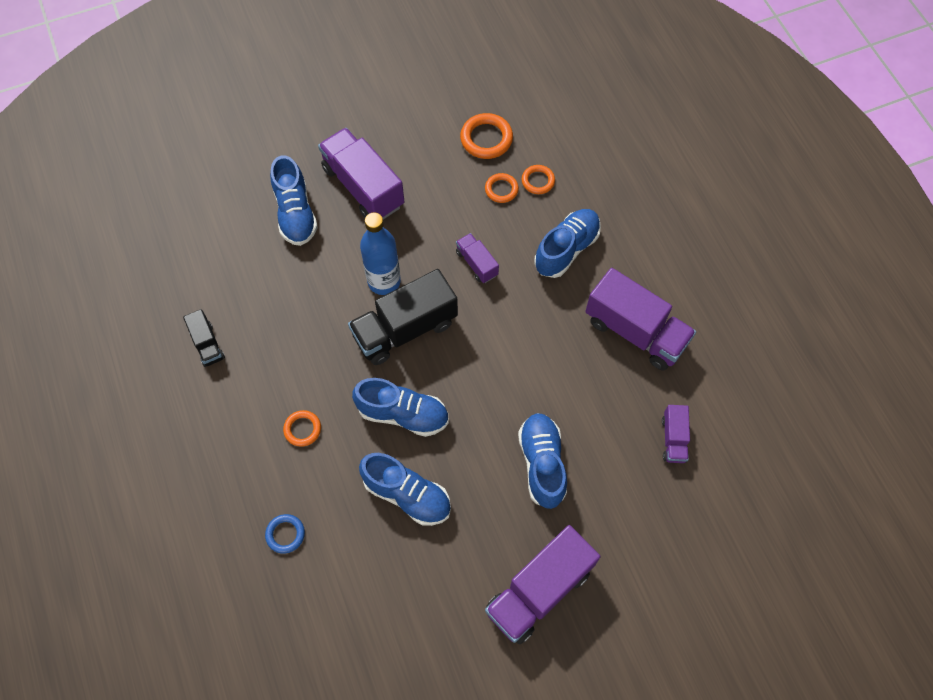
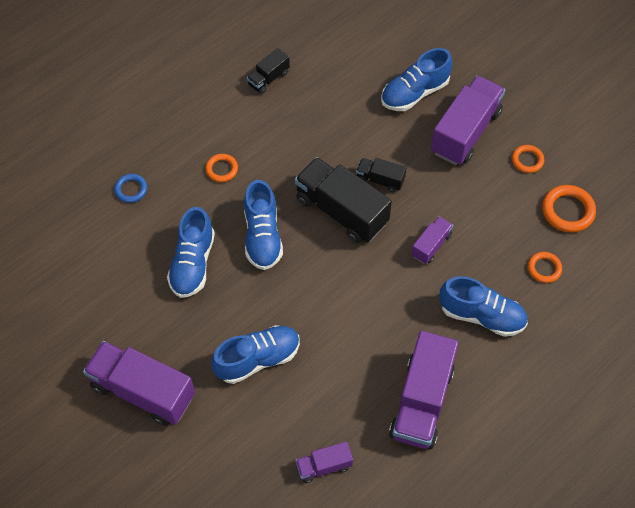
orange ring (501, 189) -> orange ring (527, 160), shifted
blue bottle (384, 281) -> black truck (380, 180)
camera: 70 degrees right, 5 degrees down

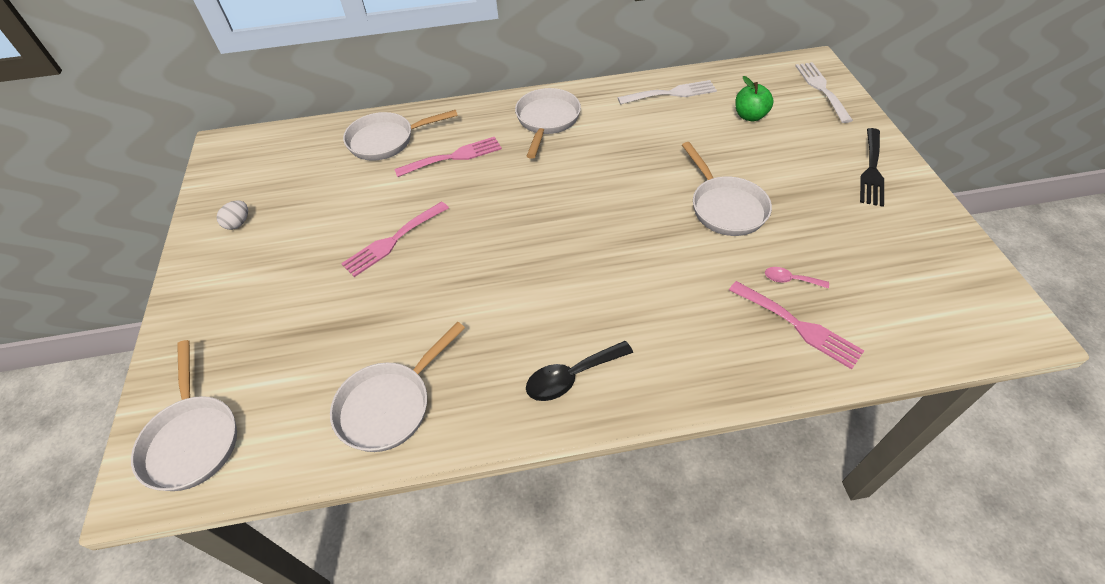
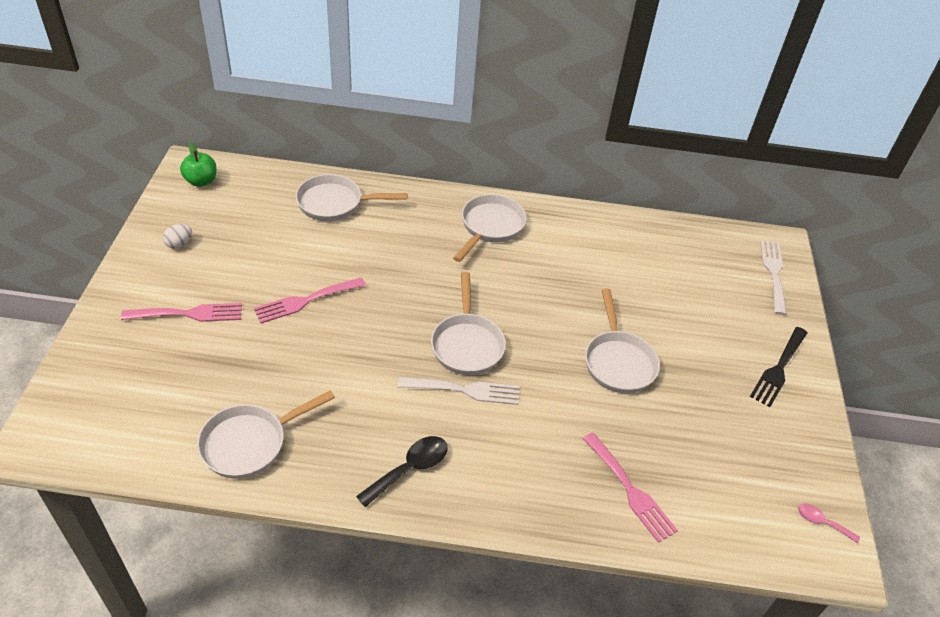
white pan (192, 439) -> white pan (467, 344), shifted
pink fork (453, 157) -> pink fork (189, 314), shifted
white fork (671, 93) -> white fork (465, 390), shifted
green apple (750, 116) -> green apple (201, 181), shifted
pink spoon (790, 280) -> pink spoon (822, 522), shifted
black spoon (571, 377) -> black spoon (410, 469), 150 degrees clockwise
camera: 10 degrees right, 5 degrees down

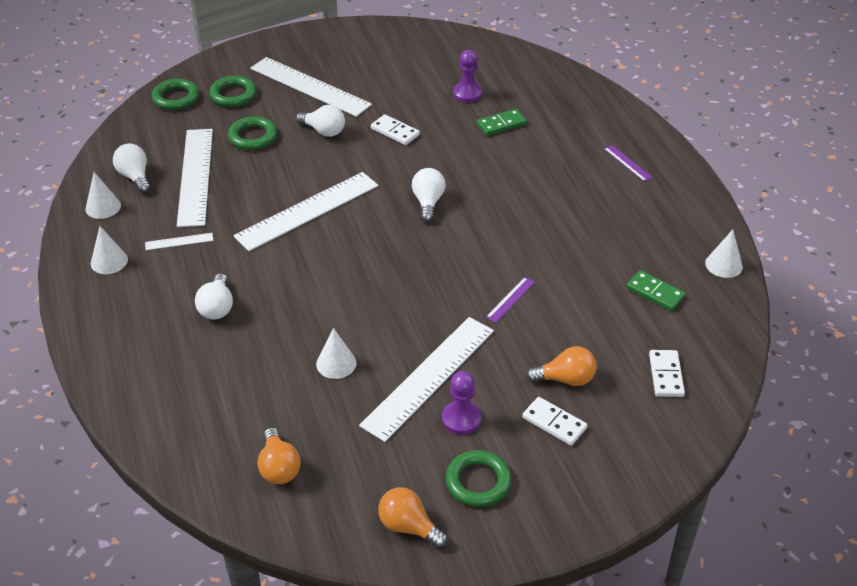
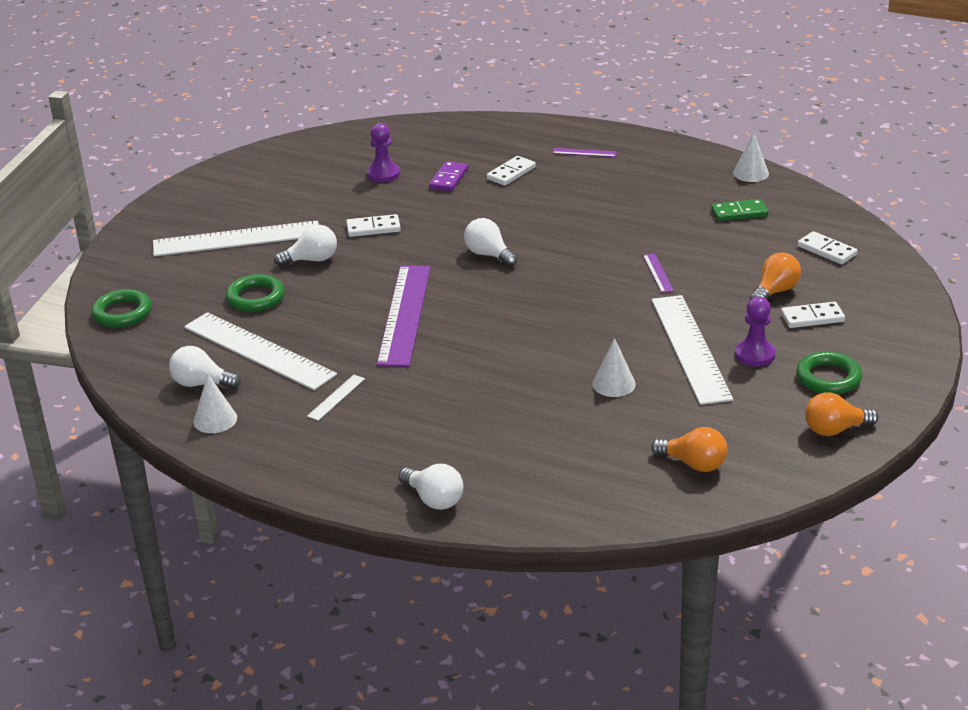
white cone (109, 261) -> none
green ring (233, 95) -> none
none -> white domino (511, 173)
white light bulb (217, 307) -> white light bulb (434, 499), shifted
white ruler (307, 211) -> purple ruler (404, 314)
green domino (501, 124) -> purple domino (449, 179)
camera: 45 degrees left, 10 degrees down

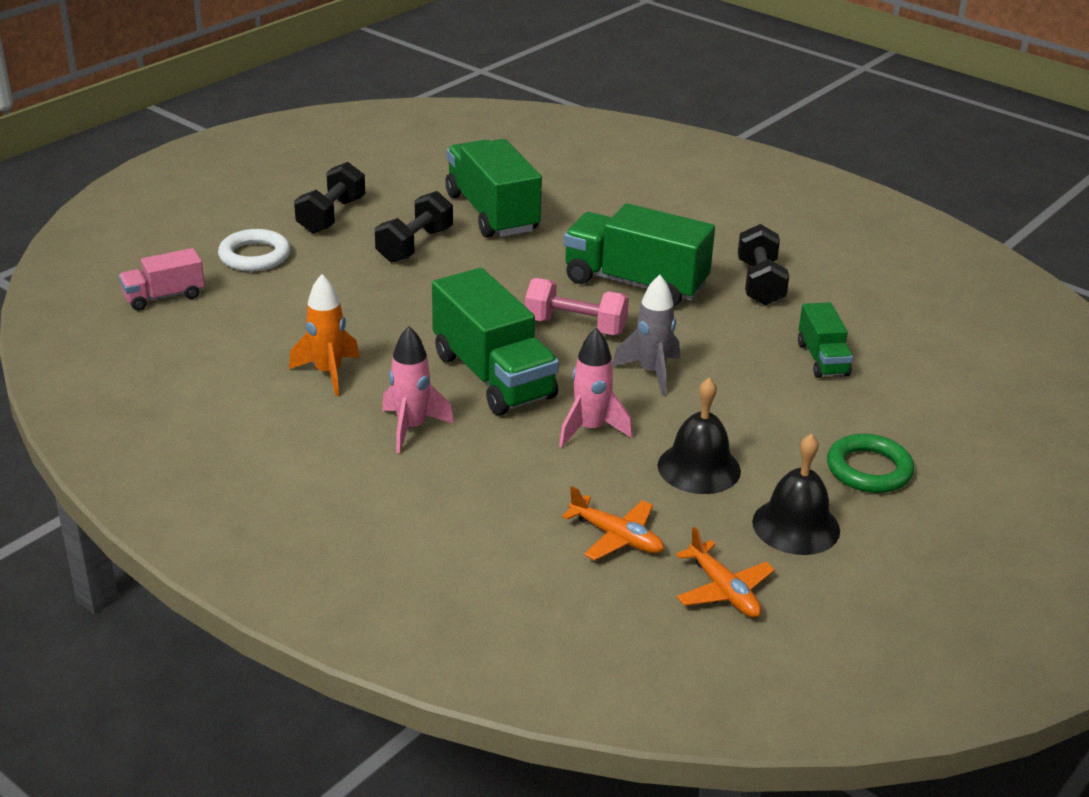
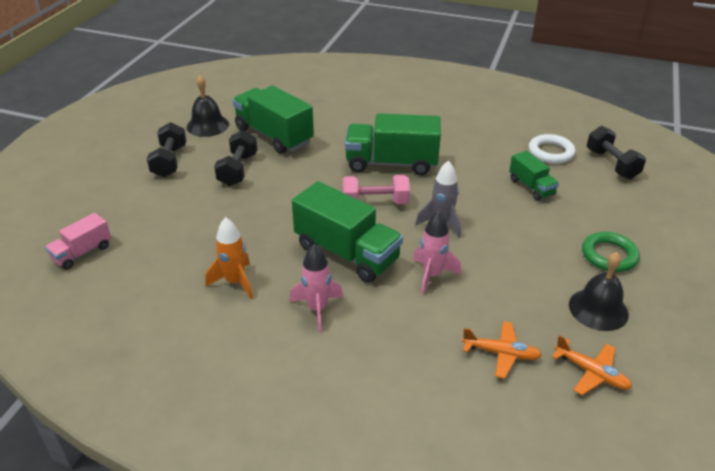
white ring (254, 256) -> white ring (551, 152), shifted
black bell (699, 468) -> black bell (207, 125), shifted
black dumbbell (760, 283) -> black dumbbell (611, 164), shifted
camera: 20 degrees left, 5 degrees up

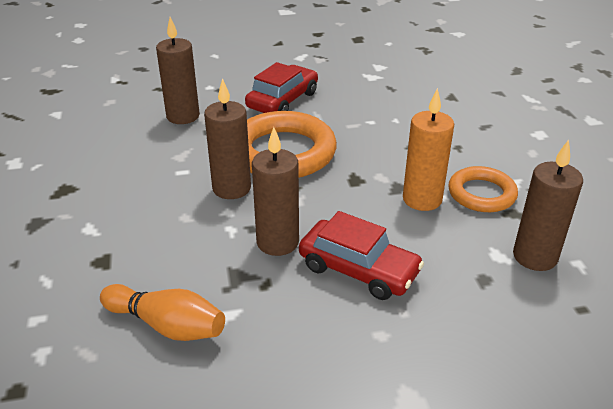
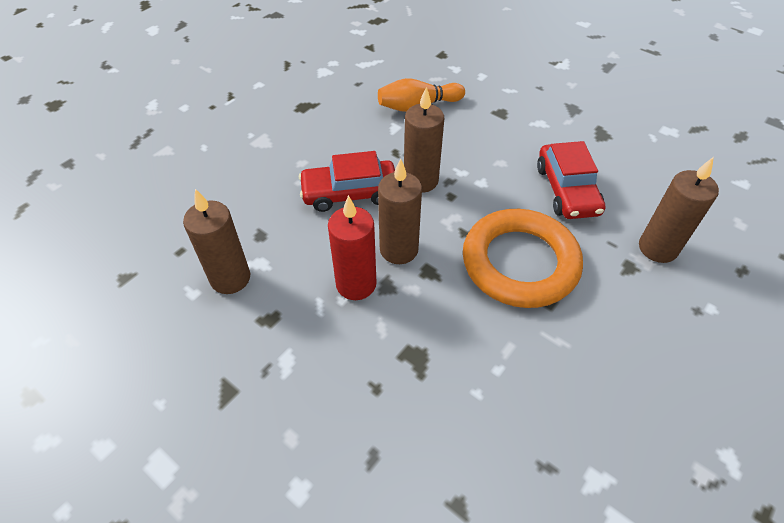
orange ring (481, 194) -> none
brown candle (231, 188) -> brown candle (399, 249), shifted
red car (282, 100) -> red car (567, 190), shifted
orange candle (422, 199) -> red candle (356, 284)
camera: 140 degrees right, 15 degrees up

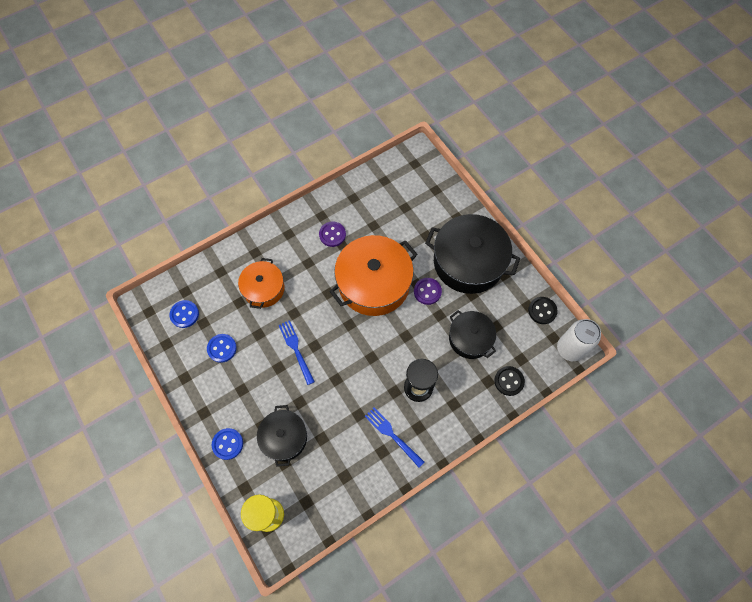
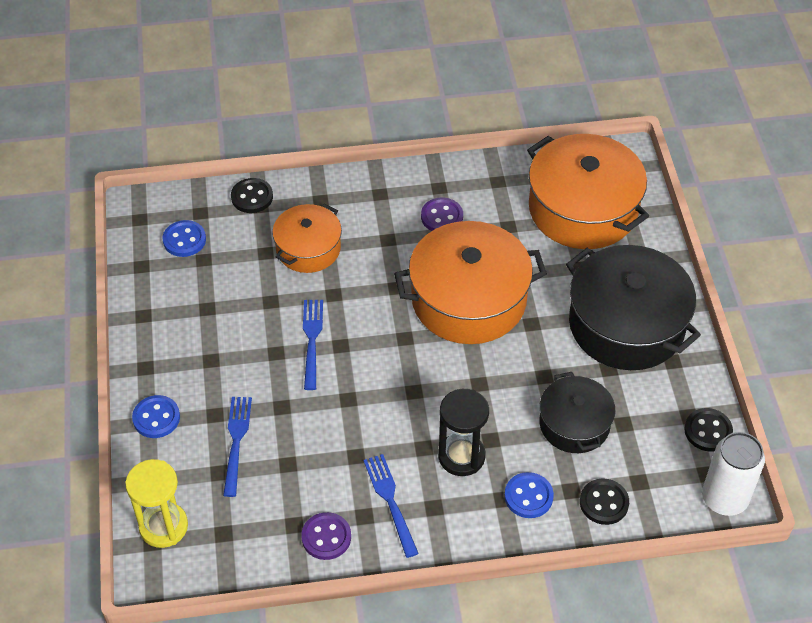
none -> black button (252, 197)
none -> orange pot (583, 209)
blue button (222, 348) -> blue button (528, 496), shifted
purple button (427, 291) -> purple button (326, 537), shifted
black pot (284, 437) -> blue fork (236, 441)
camera: 25 degrees right, 15 degrees down

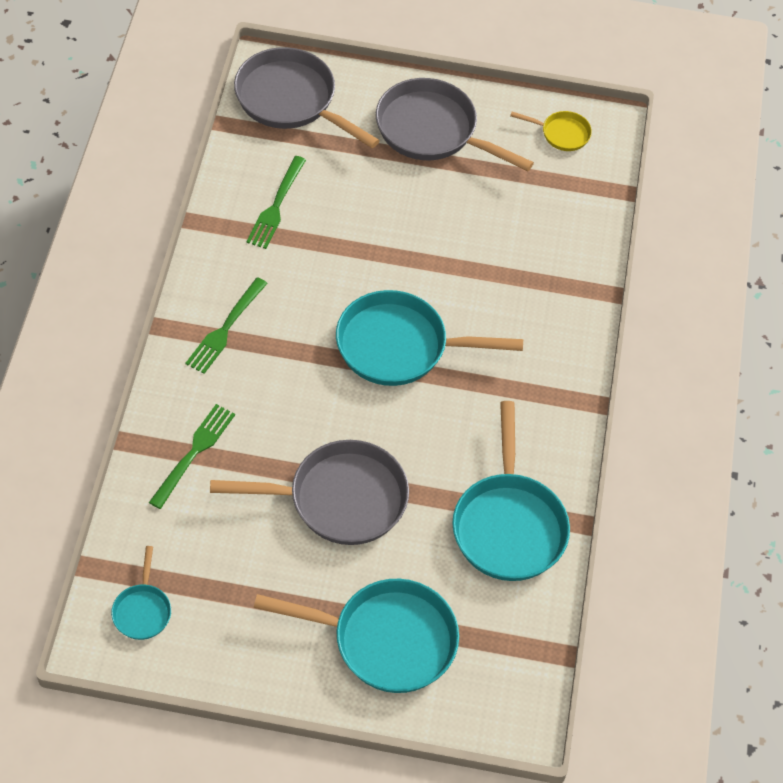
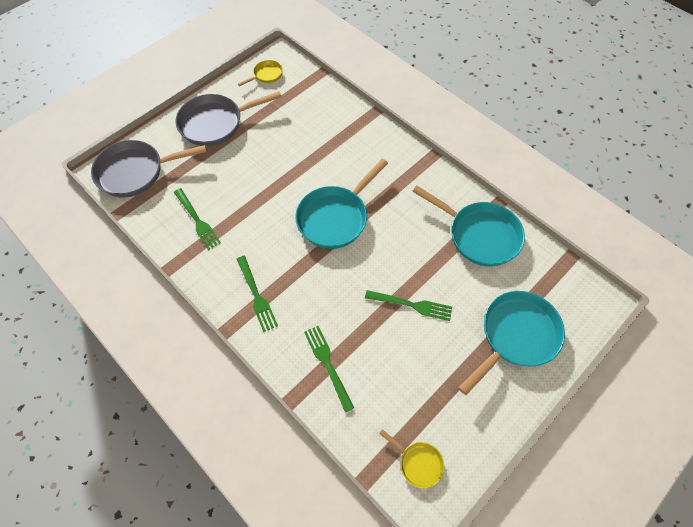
grey pan (339, 499) -> green fork (411, 305)
turquoise pan (142, 610) -> yellow pan (418, 463)
camera: 50 degrees left, 5 degrees up

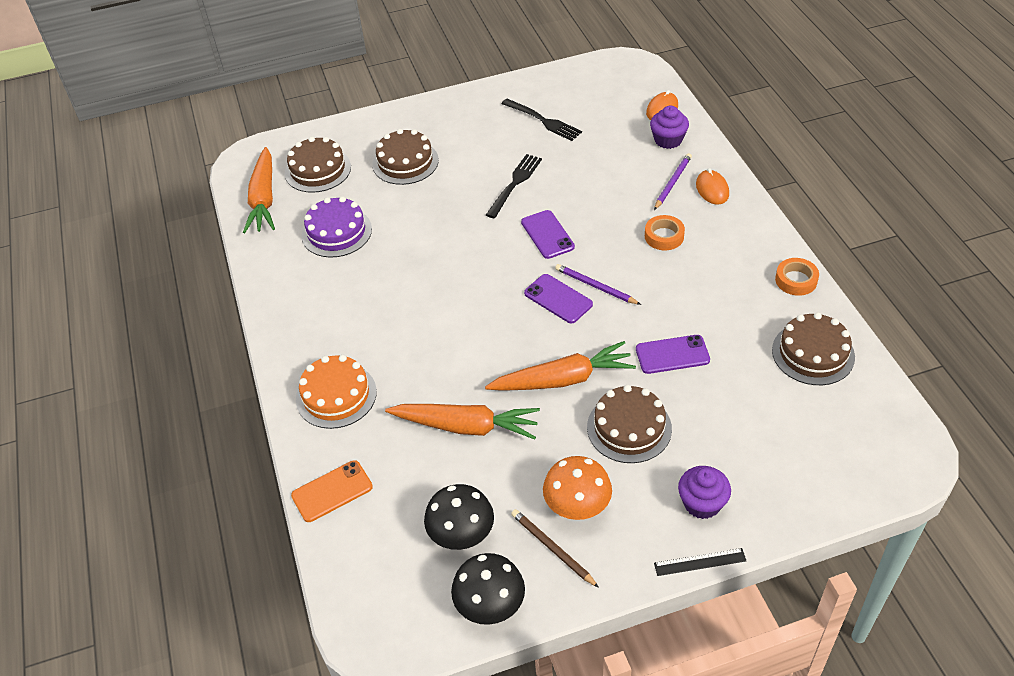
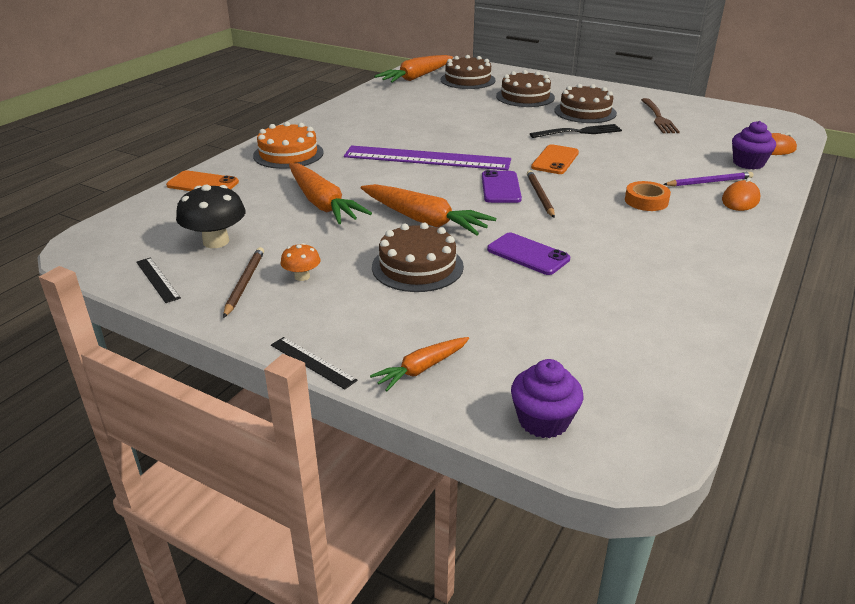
purple cake (336, 232) -> none
orange tape (796, 280) -> none
none -> purple ruler (427, 158)
none -> orange carrot (422, 369)
purple cupcake (702, 503) -> purple cupcake (543, 420), shifted
brown cake (813, 353) -> brown cake (585, 112), shifted
black mushroom (490, 605) -> black ruler (158, 279)
black fork (543, 121) -> brown fork (658, 118)
purple phone (547, 234) -> orange phone (555, 160)
purple pencil (595, 286) -> brown pencil (540, 196)
orange mushroom (577, 506) -> orange mushroom (302, 277), x0.55
camera: 45 degrees right, 15 degrees down

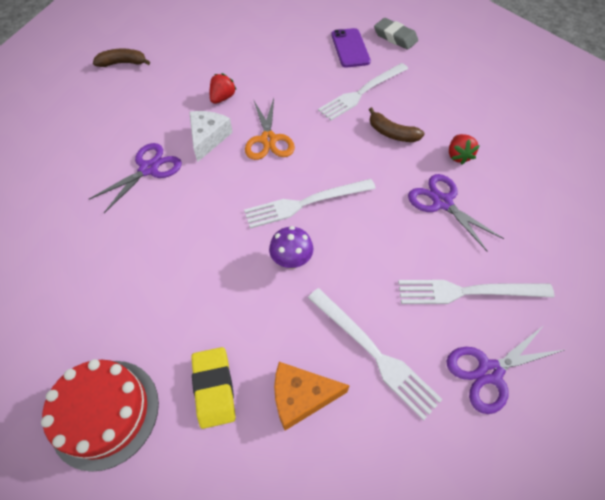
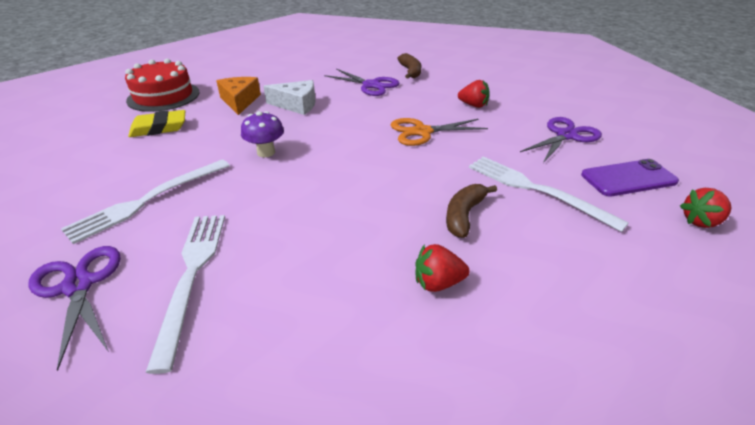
white fork (305, 203) -> none
brown banana (123, 63) -> brown banana (410, 72), shifted
white cheese (208, 138) -> white cheese (296, 105), shifted
orange cheese (301, 397) -> orange cheese (239, 101), shifted
purple scissors (442, 202) -> purple scissors (566, 135), shifted
grey eraser (395, 37) -> red strawberry (700, 221)
camera: 85 degrees right, 20 degrees down

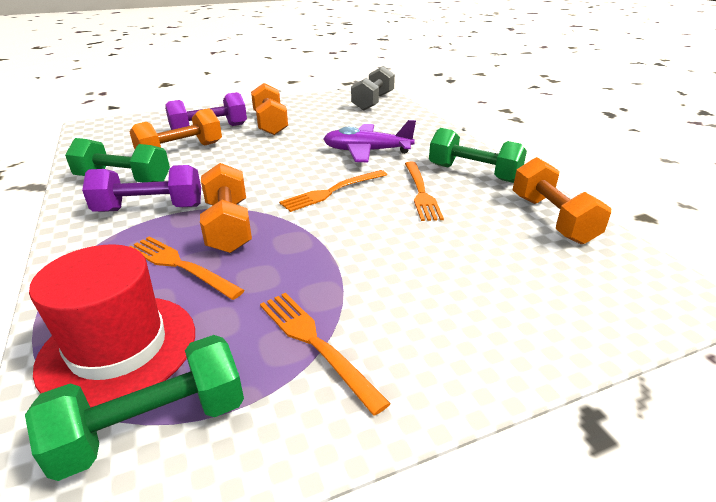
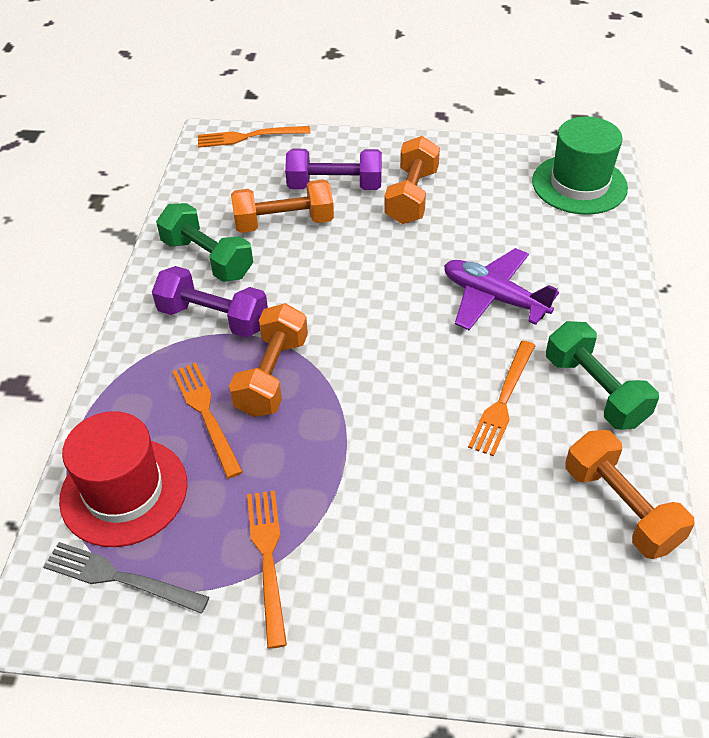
orange fork (332, 191) -> orange fork (249, 137), shifted
green dumbbell (153, 426) -> grey fork (120, 578)
grey dumbbell (373, 102) -> green hat (579, 184)
orange dumbbell (552, 219) -> orange dumbbell (620, 507), 45 degrees counterclockwise
camera: 30 degrees right, 15 degrees up

